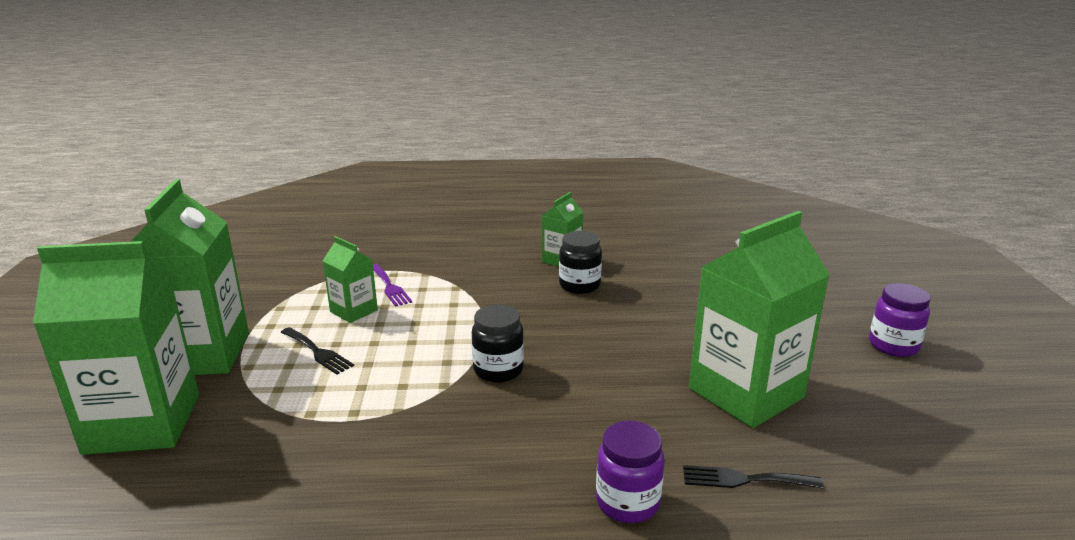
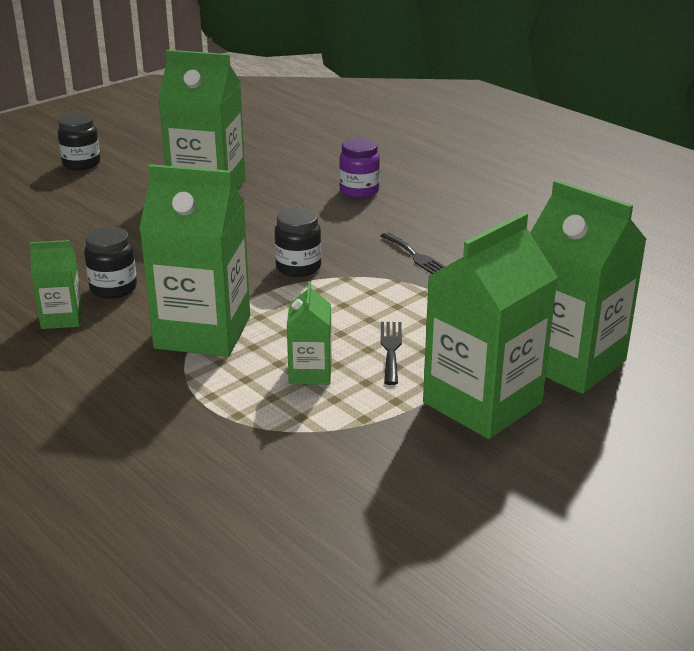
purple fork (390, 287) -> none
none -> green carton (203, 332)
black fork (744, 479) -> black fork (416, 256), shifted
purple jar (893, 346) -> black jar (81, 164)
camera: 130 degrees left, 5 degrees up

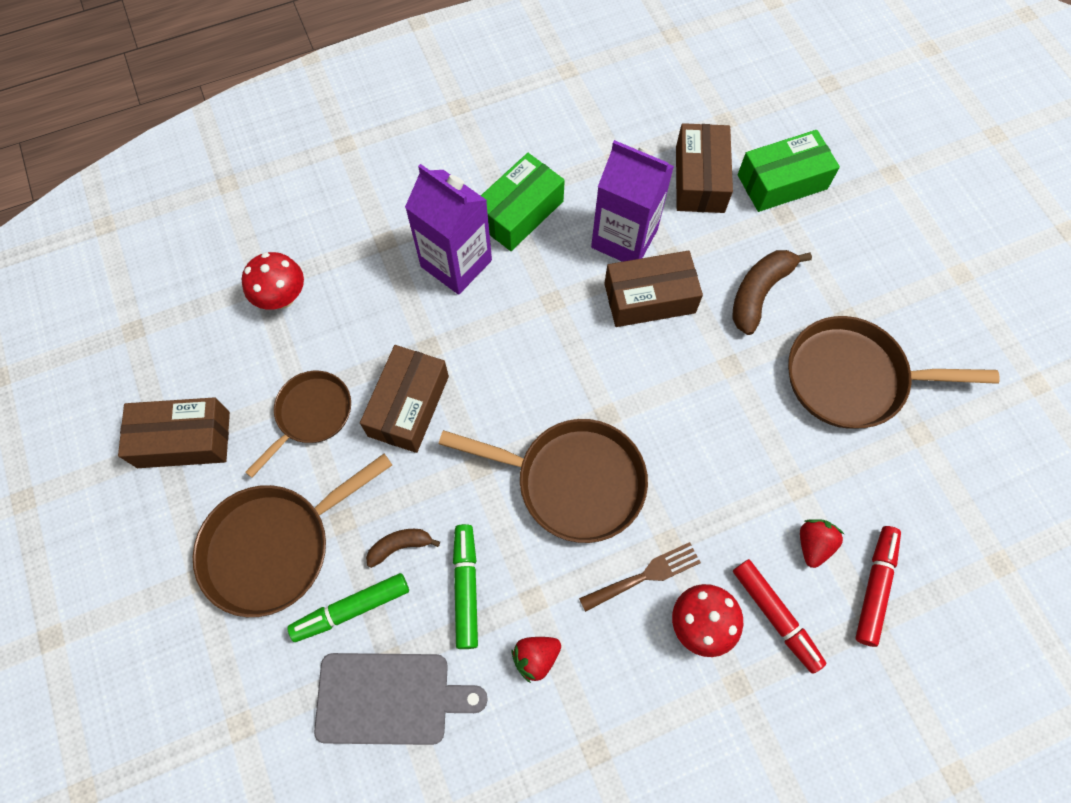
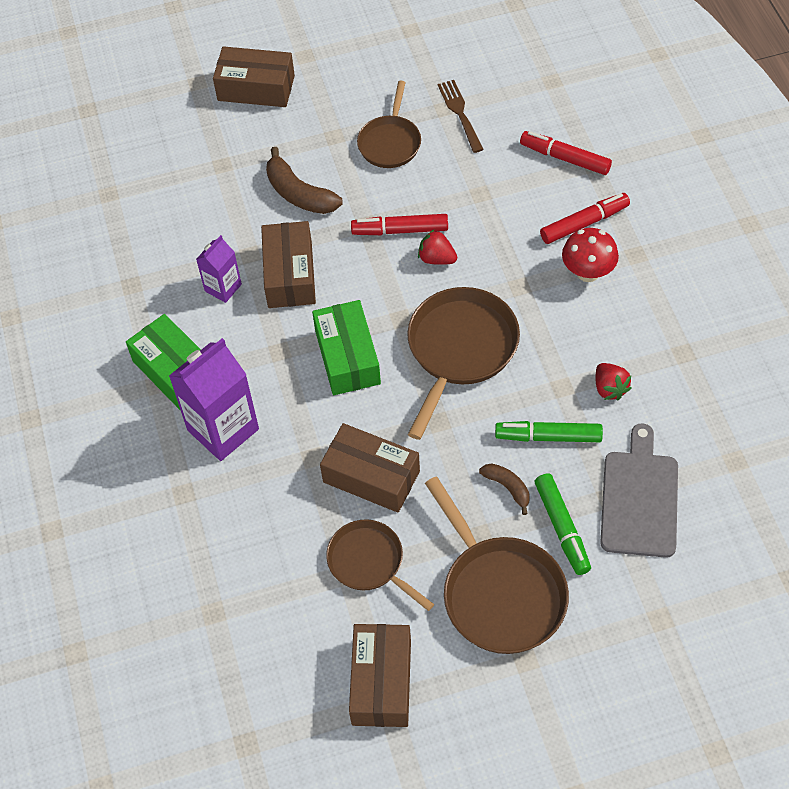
red mushroom (282, 298) -> none
none -> red marker (400, 230)
brown fork (644, 576) -> brown fork (460, 113), shifted
brown box (699, 179) -> brown box (256, 88), shifted
green box (782, 182) -> green box (347, 357), shifted
red strawberry (813, 544) -> red strawberry (436, 258), shifted
brown banana (400, 546) -> brown banana (507, 487), 150 degrees clockwise
purple carton (624, 238) -> purple carton (223, 288), x0.55
brown pan (853, 378) -> brown pan (390, 142), x0.63
camera: 80 degrees left, 10 degrees down

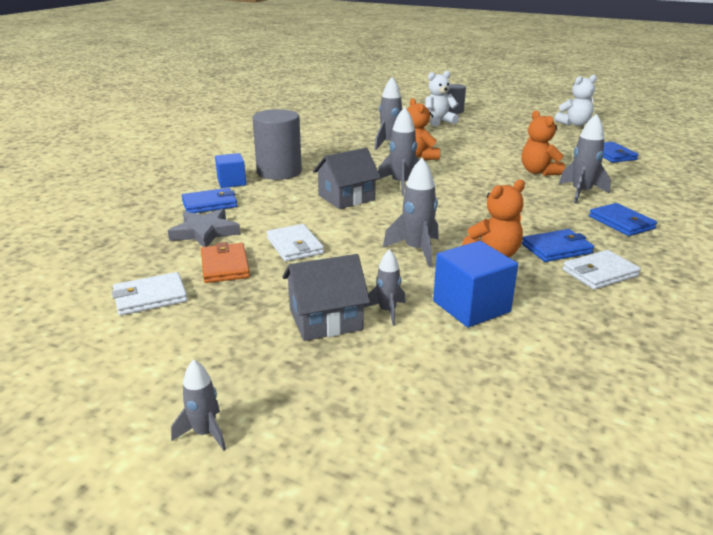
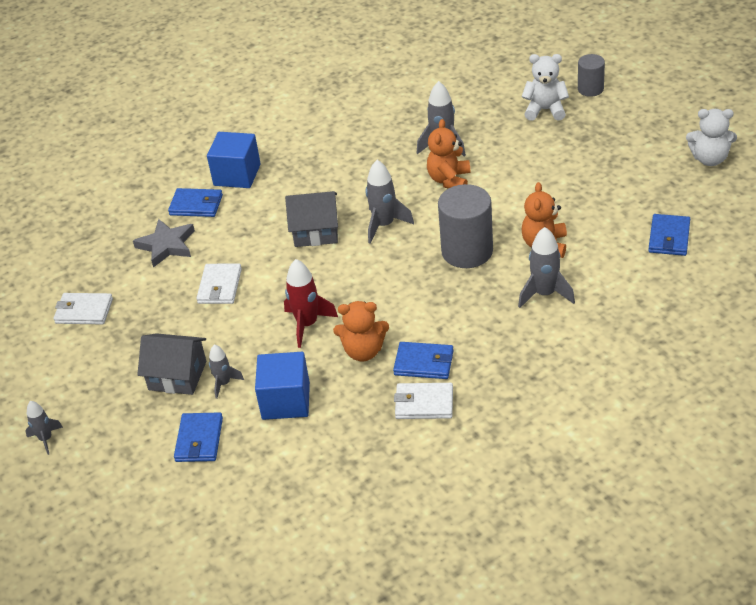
orange wallet (225, 266) -> none
grey cylinder (279, 172) -> grey cylinder (467, 251), shifted
blue wallet (621, 222) -> blue wallet (199, 440), shifted
grey rocket (416, 250) -> red rocket (307, 324)
blue cube (231, 182) -> blue cube (237, 175), x1.51
camera: 35 degrees right, 15 degrees up

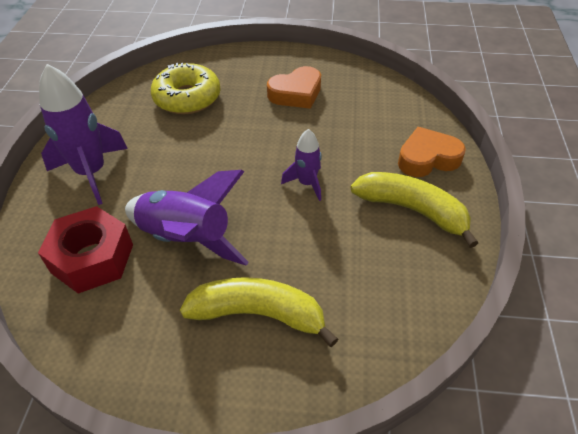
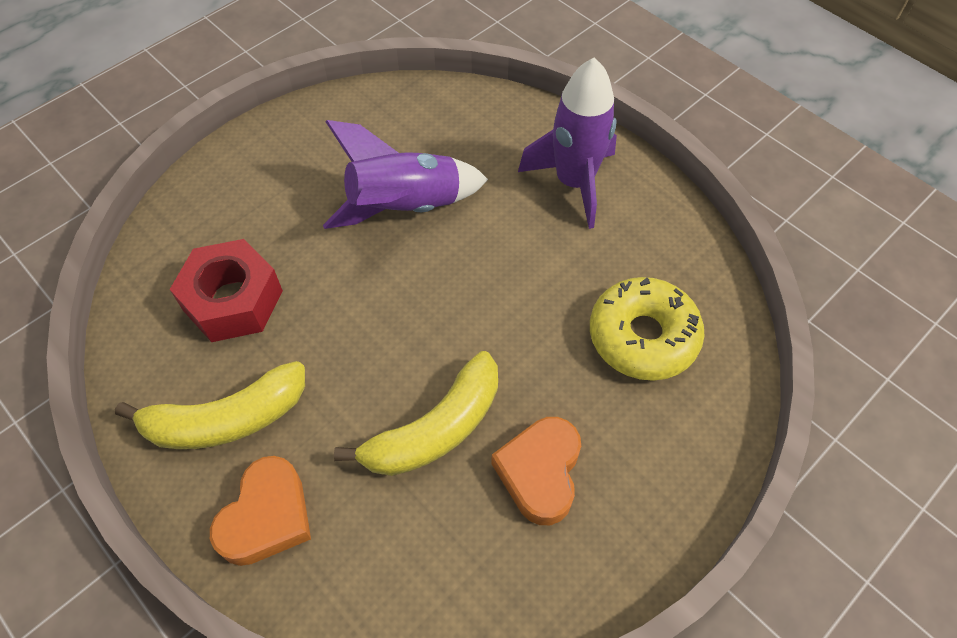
purple rocket (307, 183) -> none
red nut (92, 258) -> red nut (233, 300), shifted
yellow banana (258, 314) -> yellow banana (435, 429), shifted
camera: 130 degrees right, 10 degrees up

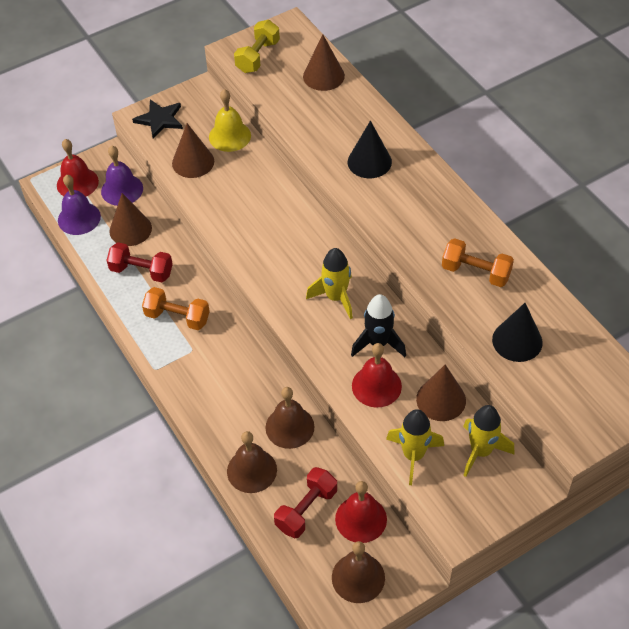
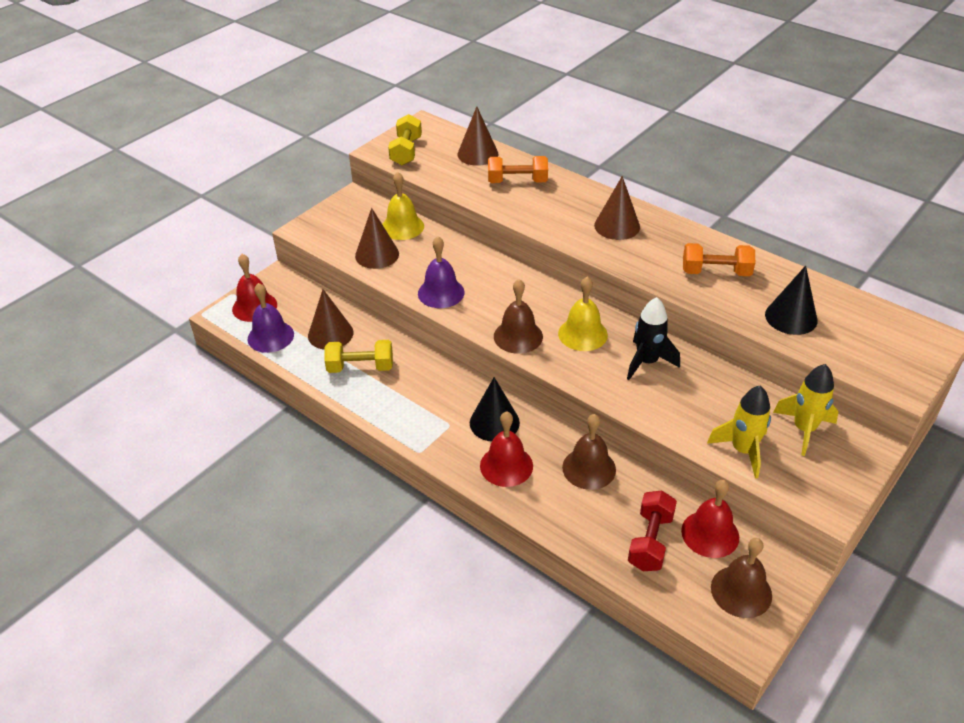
black star (160, 120) -> none
purple bell (122, 189) -> purple bell (441, 292), shifted
orange dumbbell (177, 317) -> orange dumbbell (517, 181), shifted
brown bell (252, 470) -> brown bell (518, 336), shifted
black cone (369, 162) -> black cone (494, 422), shifted
red bell (376, 386) -> red bell (506, 465), shifted
brown cone (441, 399) -> brown cone (617, 226), shifted
yellow rocket (336, 297) -> yellow bell (582, 334)
red dumbbell (141, 271) -> yellow dumbbell (360, 367)
camera: 20 degrees left, 10 degrees down

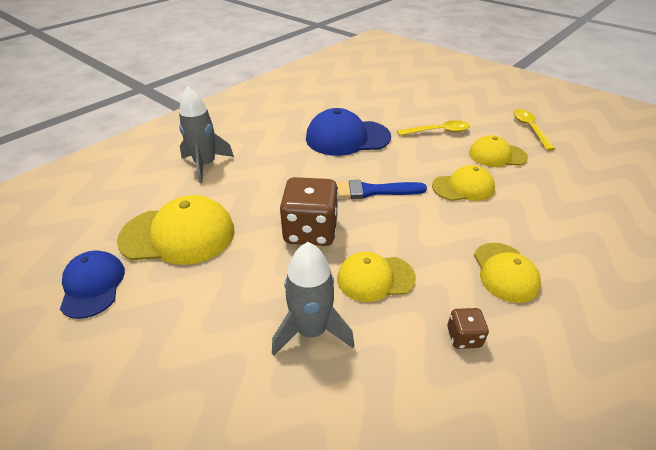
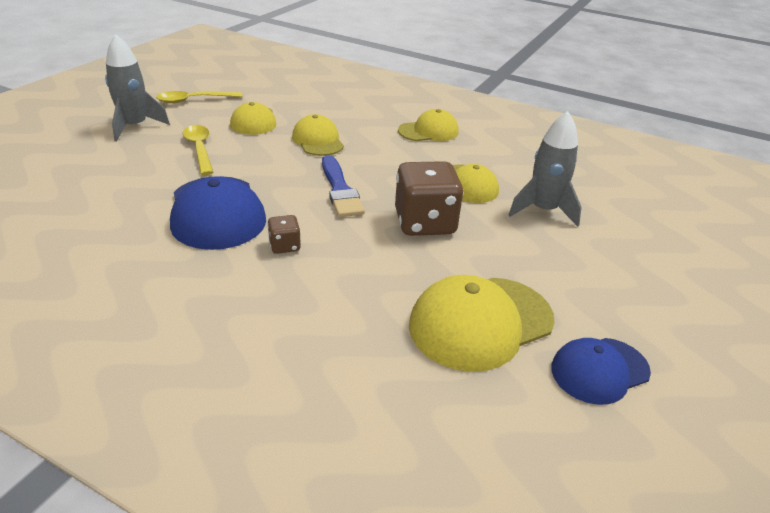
grey rocket (205, 165) -> grey rocket (135, 126), shifted
brown dice (463, 337) -> brown dice (284, 246), shifted
yellow cap (178, 235) -> yellow cap (480, 322), 105 degrees counterclockwise
camera: 105 degrees left, 5 degrees down

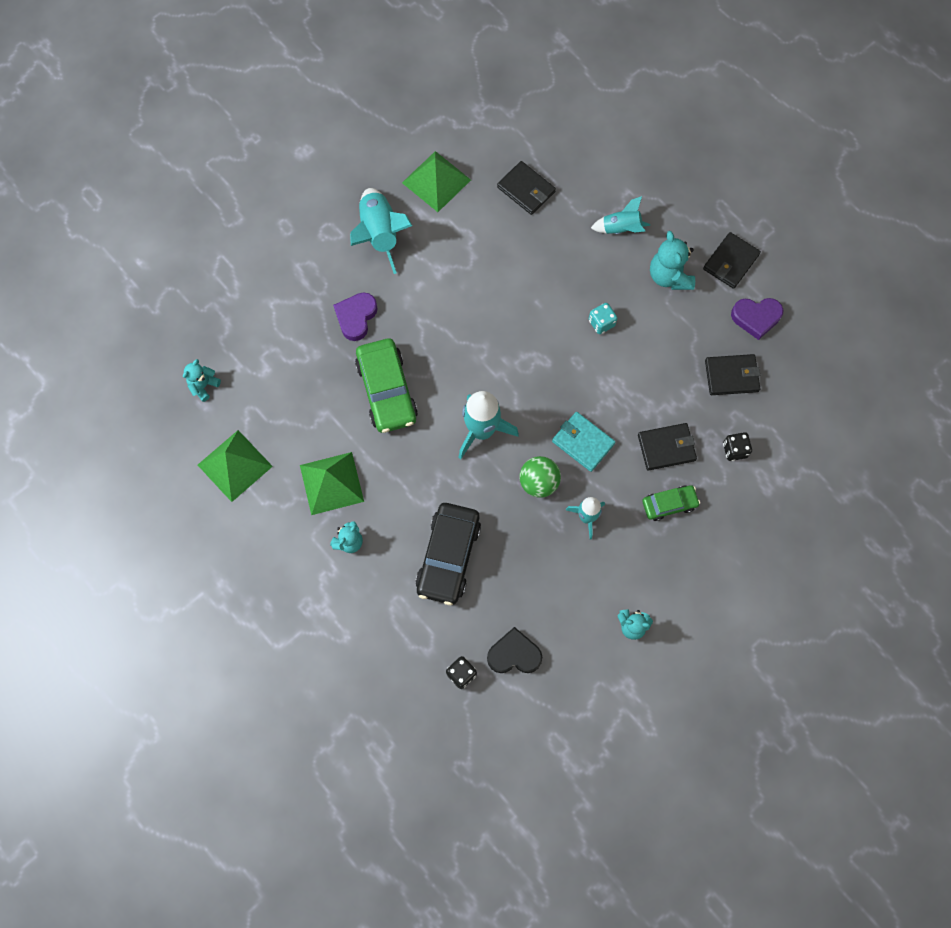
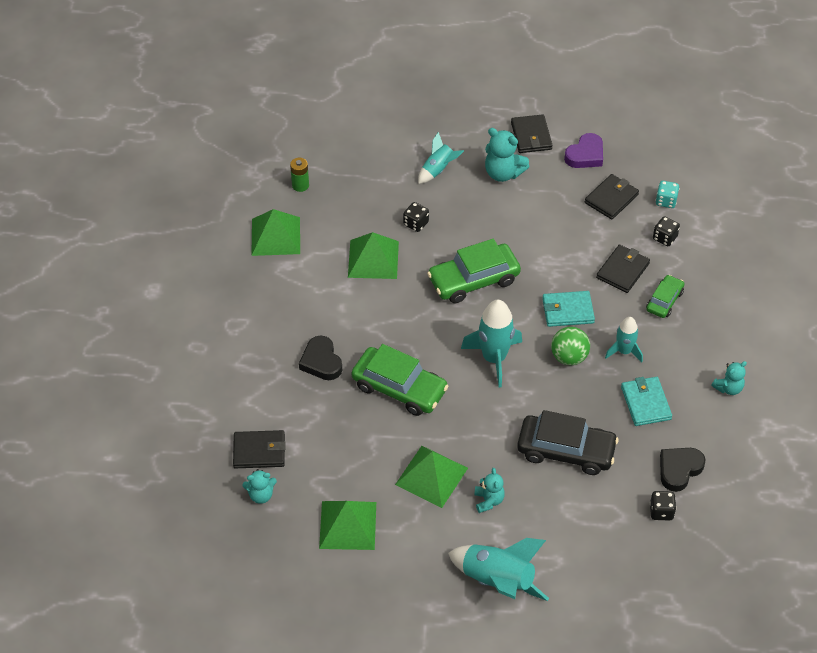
none -> green battery (300, 185)
none -> green pyramid (373, 259)
none -> black dice (416, 224)
none -> green car (473, 280)
none -> turquoise wallet (646, 403)
turquoise rocket (379, 234) -> turquoise rocket (497, 581), shifted
black wallet (526, 189) -> black wallet (259, 451), shifted
turquoise dice (601, 323) -> turquoise dice (666, 201), shifted
purple heart (356, 317) -> black heart (321, 362)
turquoise teddy bear (204, 386) -> turquoise teddy bear (261, 495), 90 degrees counterclockwise
black car (448, 556) -> black car (566, 451), 45 degrees counterclockwise
camera: 45 degrees left, 20 degrees down

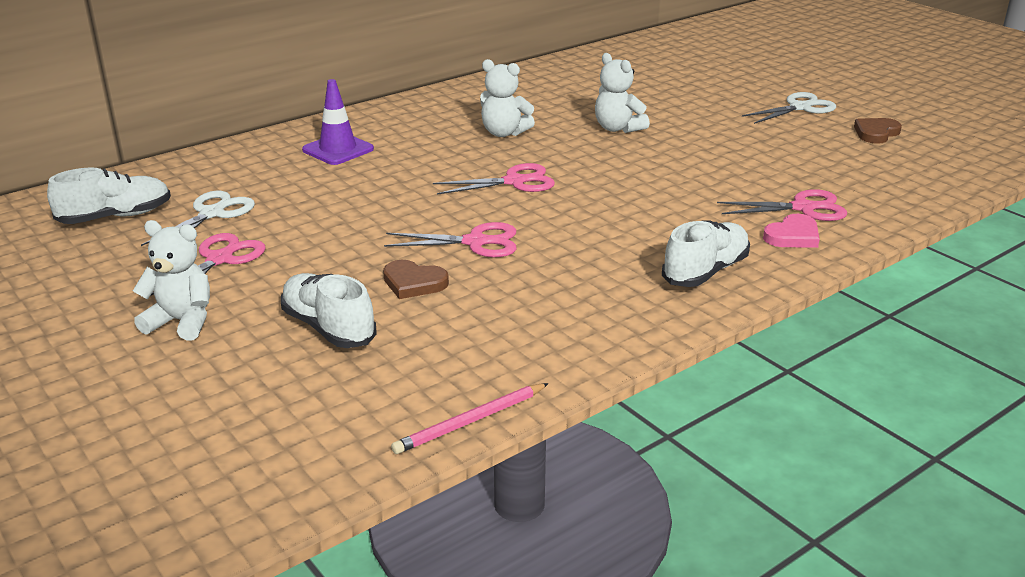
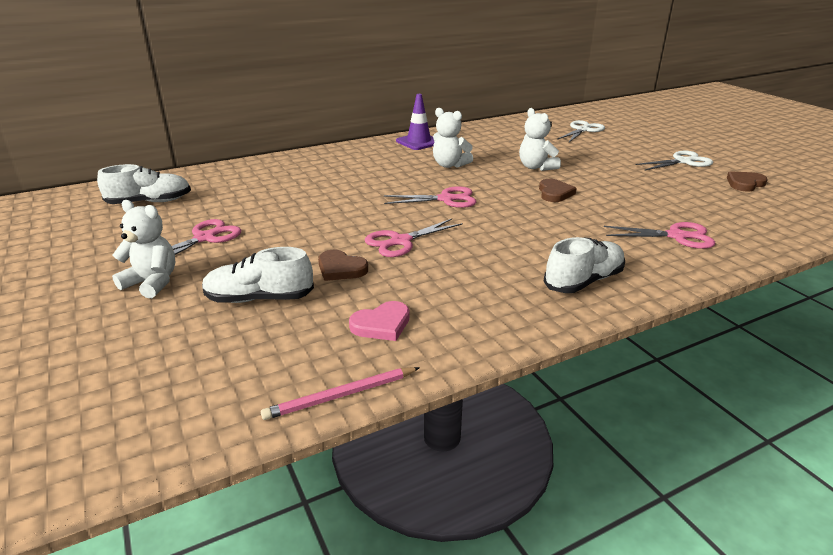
none -> brown heart (554, 193)
white scissors (212, 214) -> white scissors (583, 130), shifted
purple traffic cone (338, 150) -> purple traffic cone (418, 142), shifted
pink heart (793, 236) -> pink heart (381, 324), shifted
white shoe (328, 328) -> white shoe (259, 298), 60 degrees counterclockwise
pink scissors (475, 242) -> pink scissors (401, 241), 135 degrees clockwise
camera: 10 degrees right, 0 degrees up

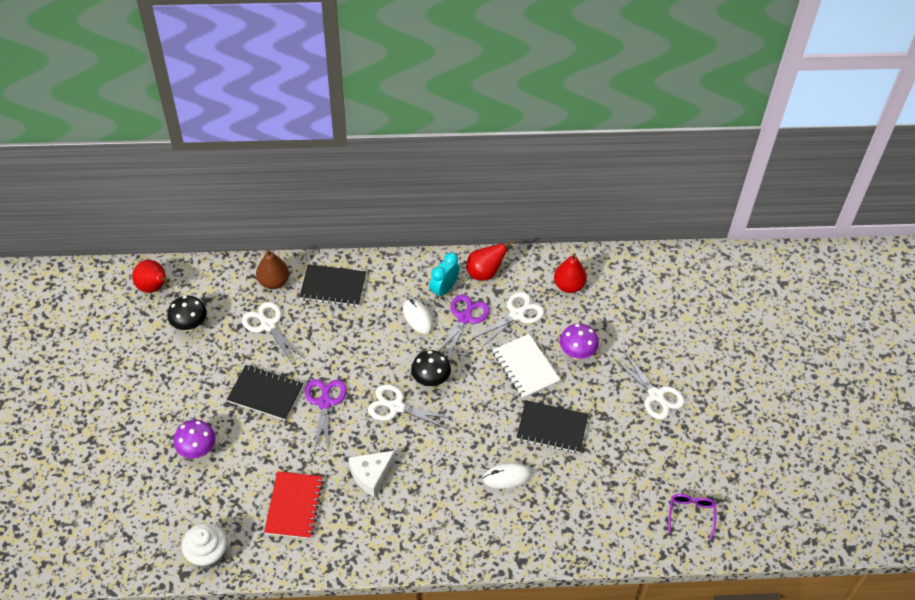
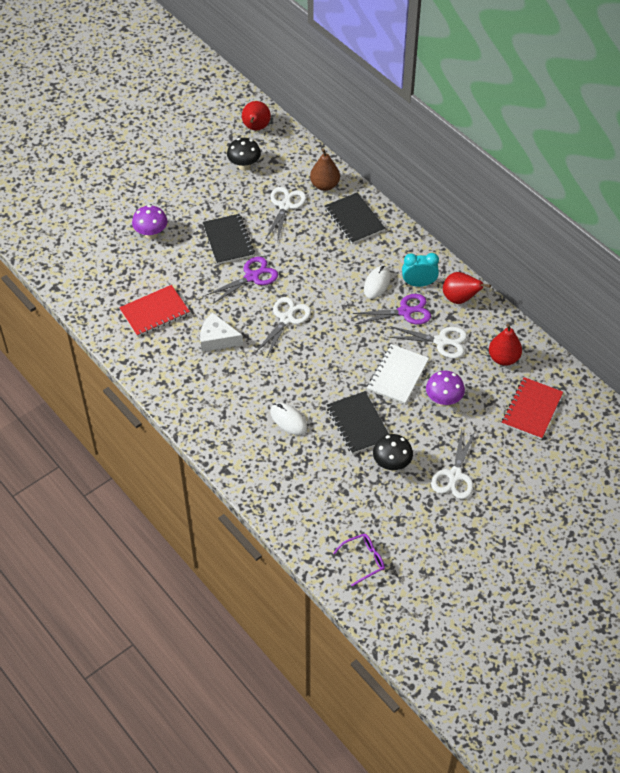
white cupcake (207, 554) -> none
none -> red notebook (532, 409)
black mushroom (430, 380) -> black mushroom (391, 464), shifted
white scissors (395, 407) -> white scissors (286, 318), 45 degrees clockwise
camera: 55 degrees right, 0 degrees up

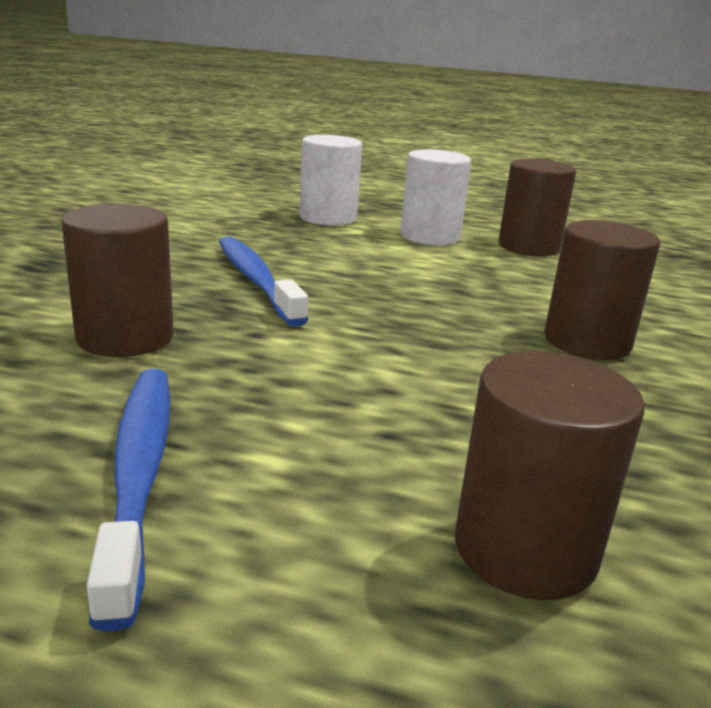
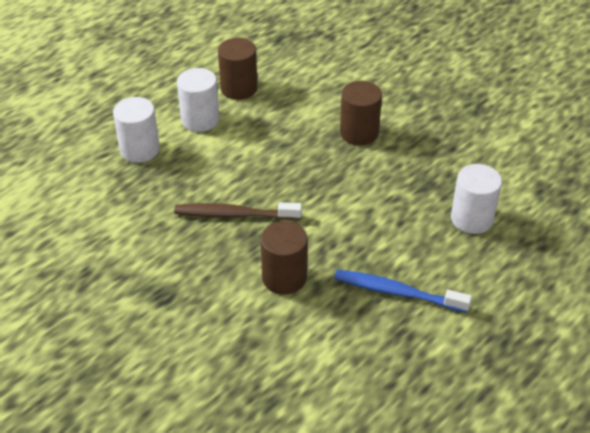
blue toothbrush (256, 280) -> brown toothbrush (234, 215)
brown cylinder (525, 549) -> white cylinder (471, 219)
camera: 60 degrees left, 20 degrees up

